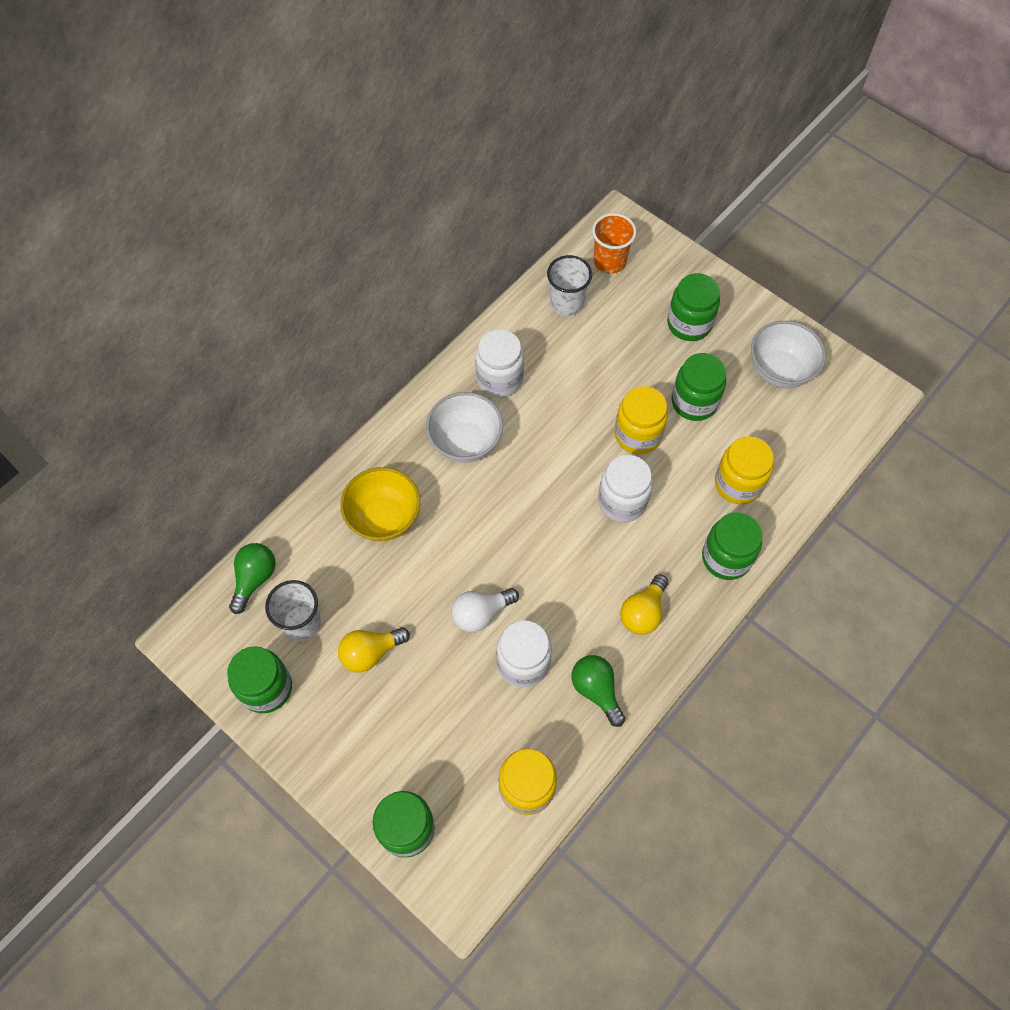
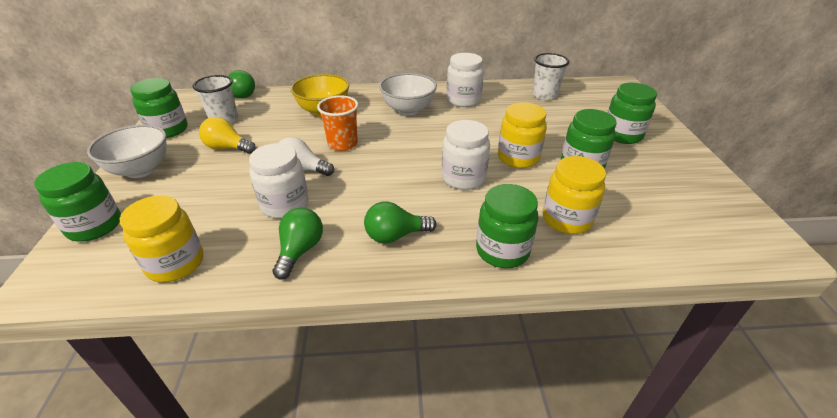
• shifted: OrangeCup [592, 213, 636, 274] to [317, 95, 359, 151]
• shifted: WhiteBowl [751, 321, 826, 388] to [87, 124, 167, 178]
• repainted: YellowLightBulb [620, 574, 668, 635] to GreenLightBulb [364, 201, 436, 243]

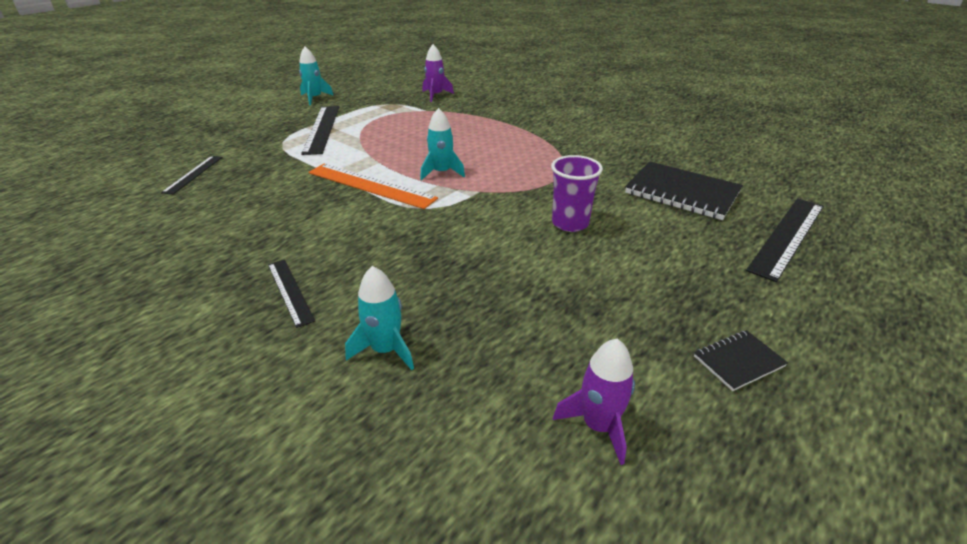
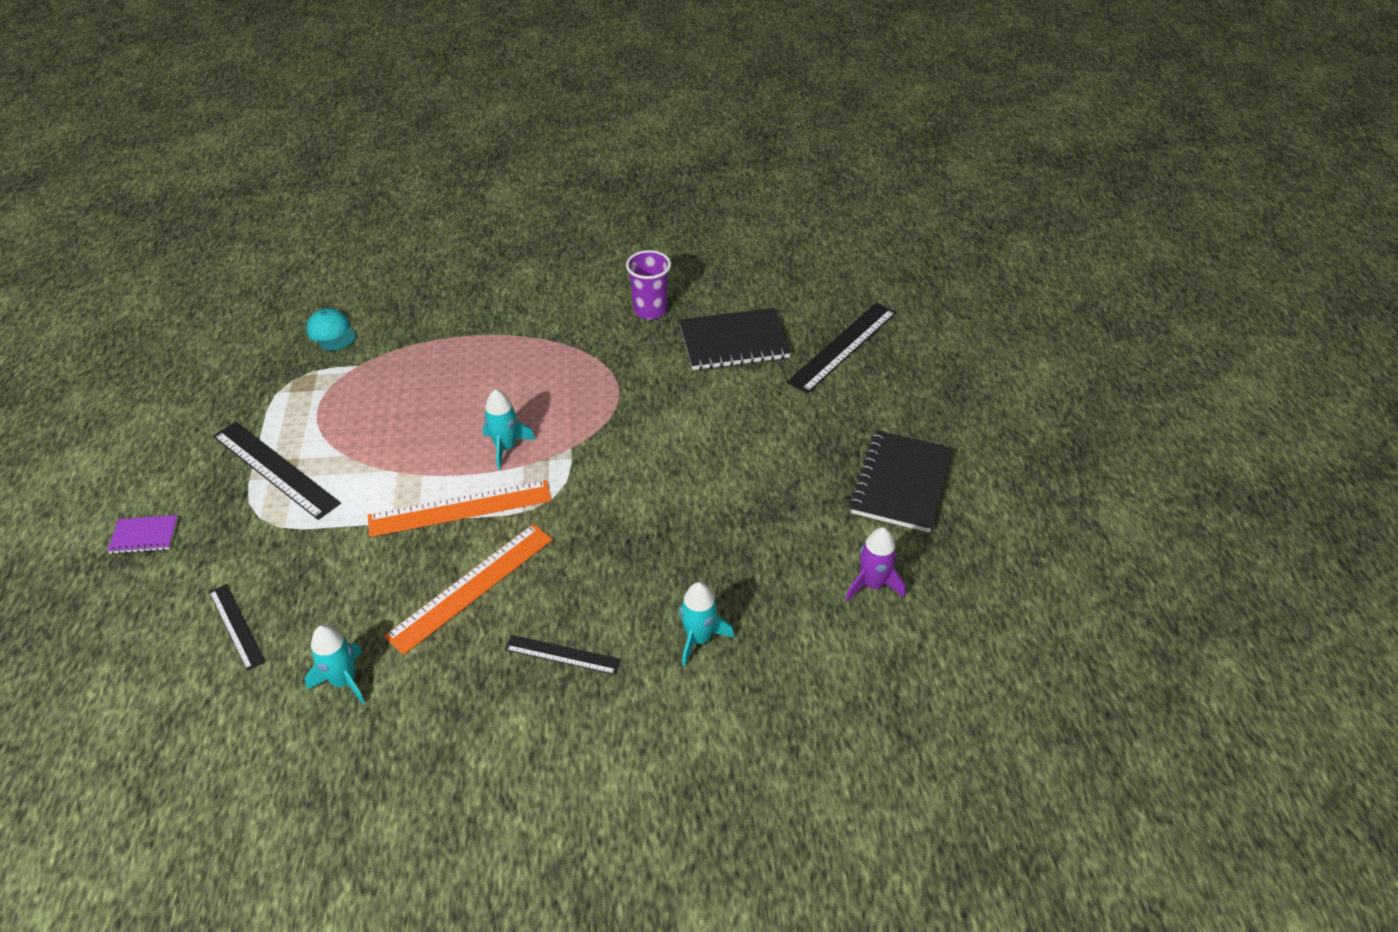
• new: PurpleNotebook [107, 515, 178, 554]
• new: OrangeRuler [384, 524, 553, 655]
• shifted: TurquoiseRocket [299, 47, 334, 105] to [305, 625, 365, 704]
• shifted: PurpleCup [551, 155, 603, 232] to [626, 250, 671, 319]
• swapped: PurpleRocket [423, 44, 454, 102] to TurquoiseCap [306, 308, 356, 351]
• rotated: BlackRuler [746, 198, 824, 282] = [787, 303, 896, 394] 45 degrees clockwise
• scaled: BlackNotebook [694, 330, 788, 391] = [849, 430, 953, 533] x2.00

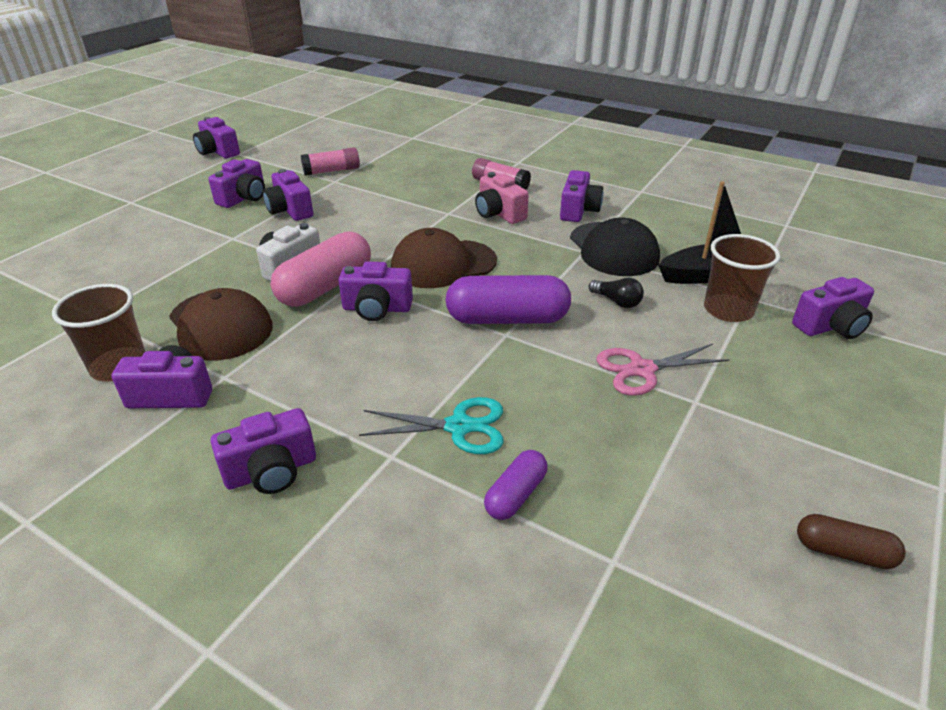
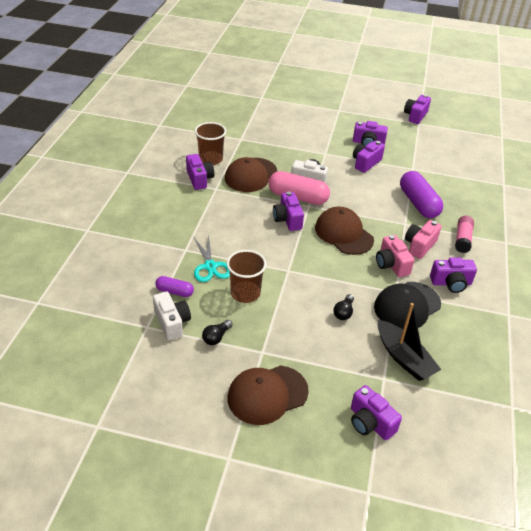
• gone: PurpleCamera [211, 408, 316, 494]
• gone: PinkGlueStick [301, 147, 360, 176]
• gone: PinkScissors [596, 344, 730, 396]
• gone: BrownCapsule [797, 514, 906, 569]
• new: WhiteCamera [153, 292, 191, 341]
• new: BlackLightBulb [202, 320, 232, 345]
• new: BrownCap [228, 365, 309, 425]
• new: PinkCamera [376, 235, 414, 277]
• shifted: PurpleCapsule [446, 275, 571, 324] to [400, 171, 443, 218]
• shifted: BrownCup [704, 234, 781, 322] to [227, 250, 267, 303]

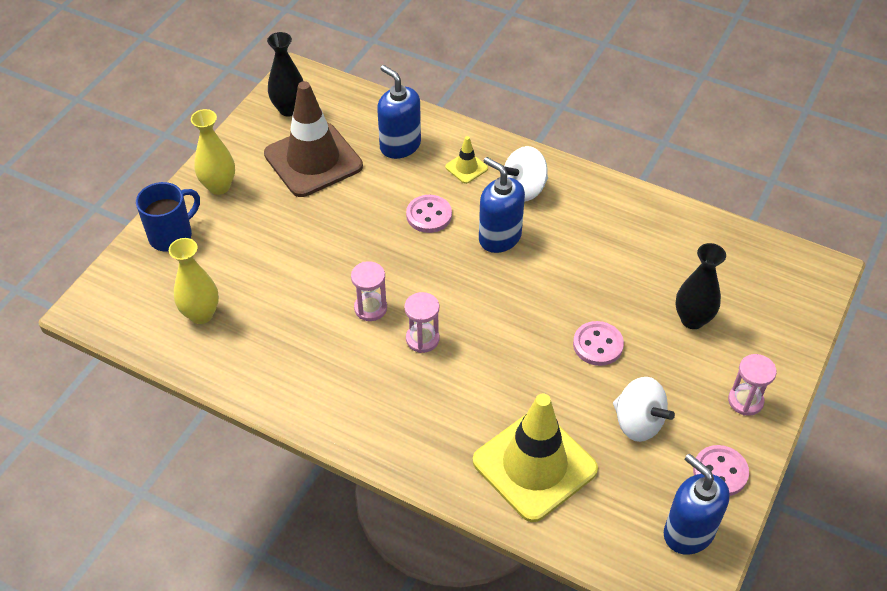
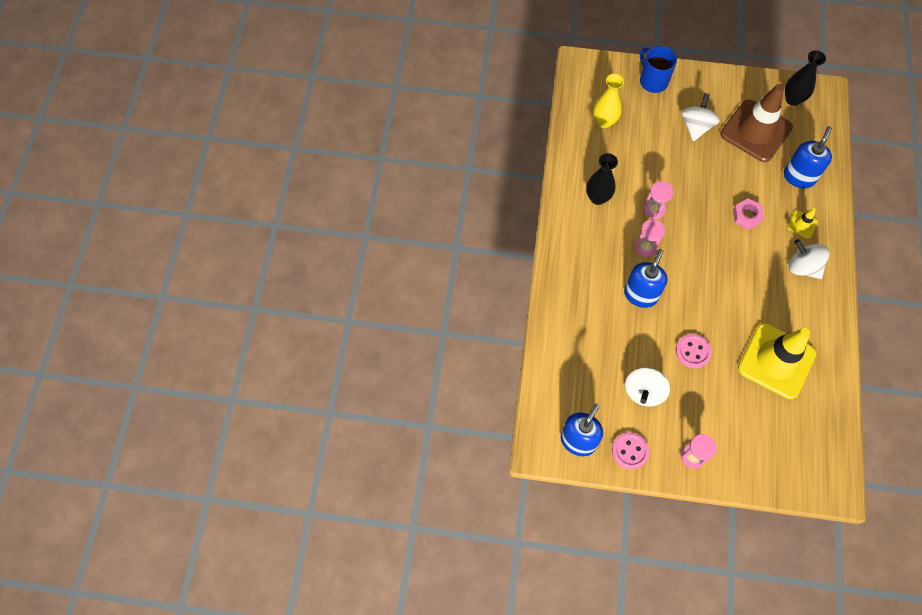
• gone: YellowVase [191, 109, 235, 195]
• new: WhiteSpinningTop [681, 93, 720, 141]
• shifted: YellowTrafficCone [473, 393, 598, 522] to [738, 323, 817, 399]
• shifted: BlueSoapDispenser [479, 157, 525, 253] to [624, 249, 668, 308]
• shifted: BlackVase [676, 243, 726, 329] to [586, 153, 618, 205]
• swapped: PinkButton [406, 195, 452, 233] to PinkNut [733, 198, 764, 230]
• rotated: BlueMug [136, 182, 200, 252] = [640, 46, 677, 93] 150 degrees counterclockwise

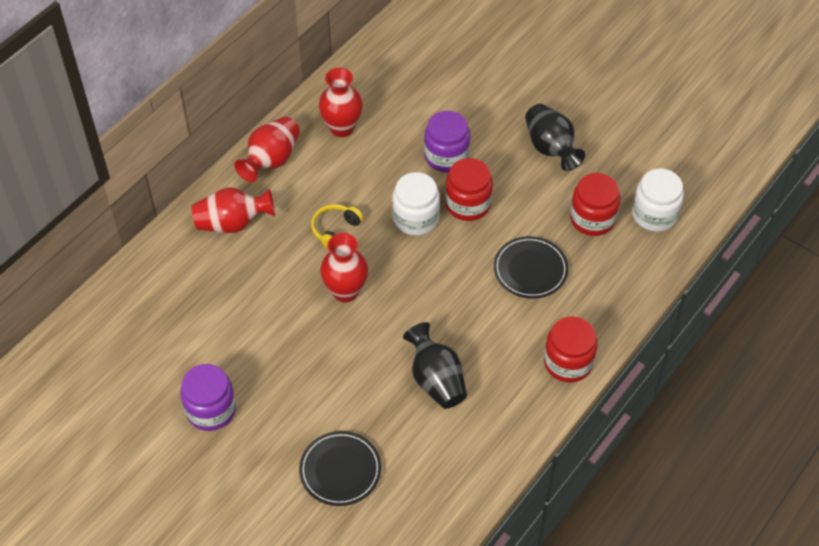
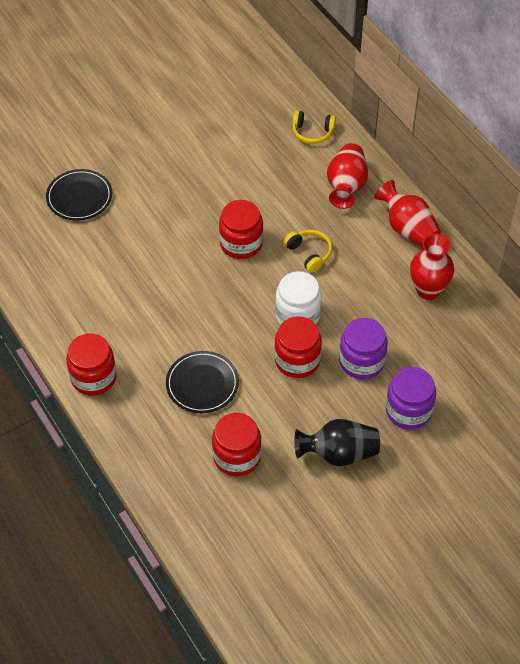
• gone: BlackVase [403, 322, 467, 409]
• gone: WhiteJar [632, 169, 684, 232]
• new: YellowHeadphones [293, 110, 336, 144]
• shifted: PurpleJar [180, 364, 236, 431] to [386, 367, 436, 430]
• swapped: RedVase [320, 233, 368, 303] to RedJar [219, 200, 263, 259]

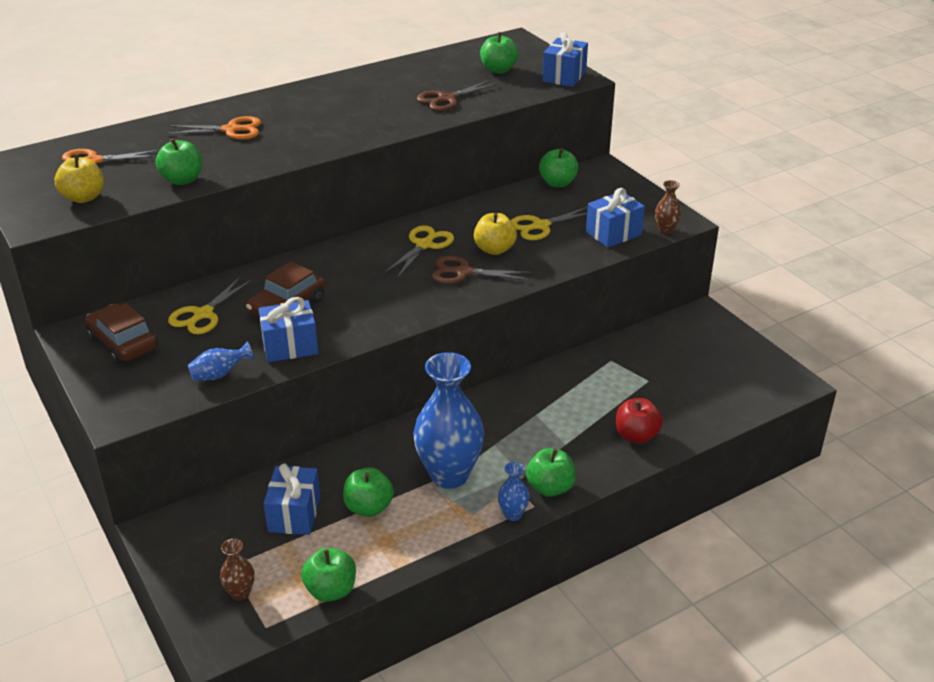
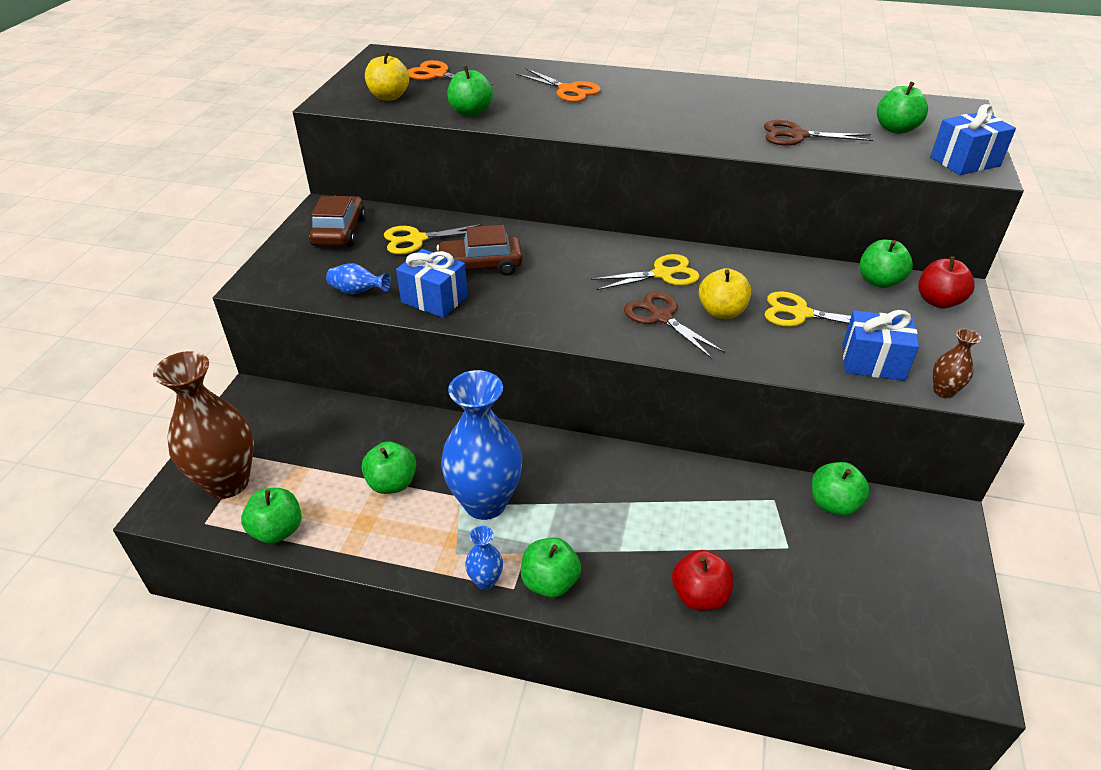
• gone: BlueGift [263, 464, 320, 535]
• new: GreenApple [812, 462, 870, 516]
• new: RedApple [918, 256, 975, 309]
• scaled: BrownVase [220, 539, 255, 601] = [153, 351, 254, 499] x2.29

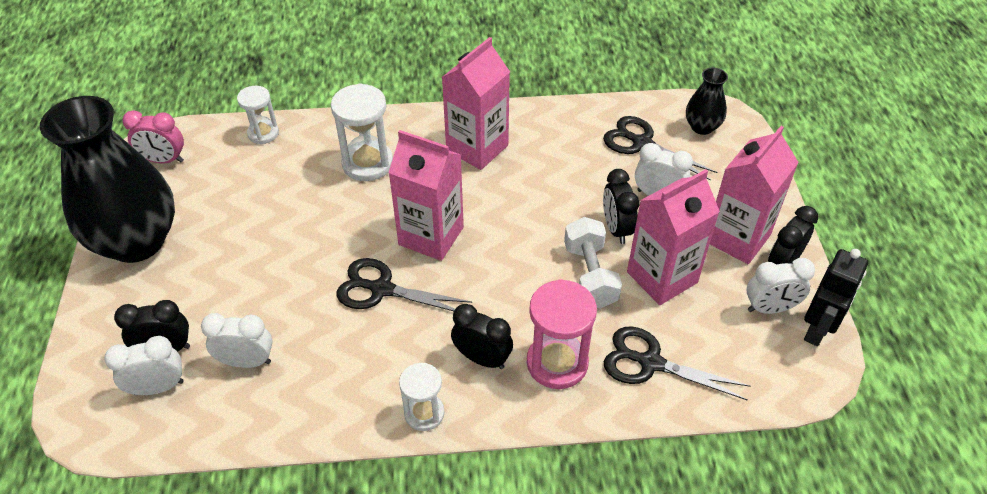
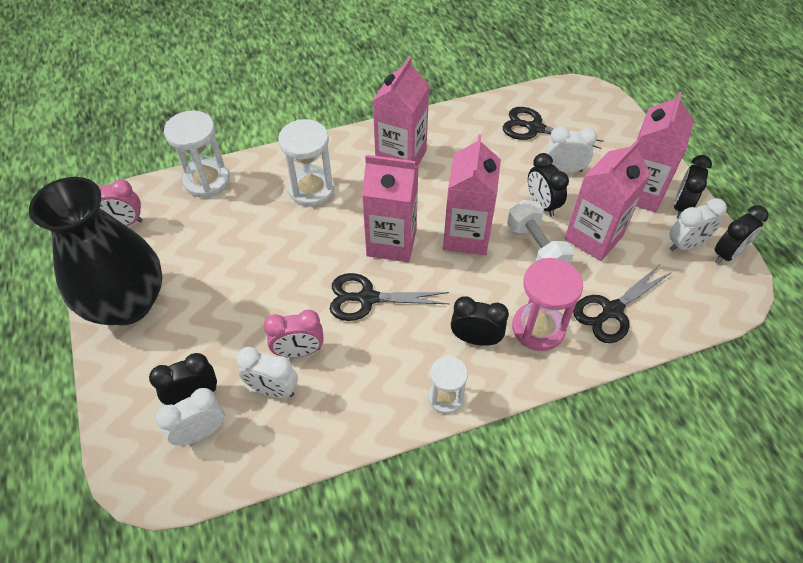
• gone: BlackVase [686, 68, 728, 135]
• new: PinkClock [264, 310, 324, 358]
• new: PinkCarton [443, 135, 501, 255]
• swapped: BlackRobot [804, 249, 868, 346] to BlackClock [714, 205, 769, 264]
• rotated: WhiteClock [201, 313, 272, 368] = [236, 347, 298, 398] 150 degrees counterclockwise
• rotated: BlackScissors [604, 327, 751, 400] = [573, 264, 672, 343] 45 degrees counterclockwise
• scaled: WhiteHourglass [237, 86, 279, 144] = [164, 111, 230, 198] x1.60

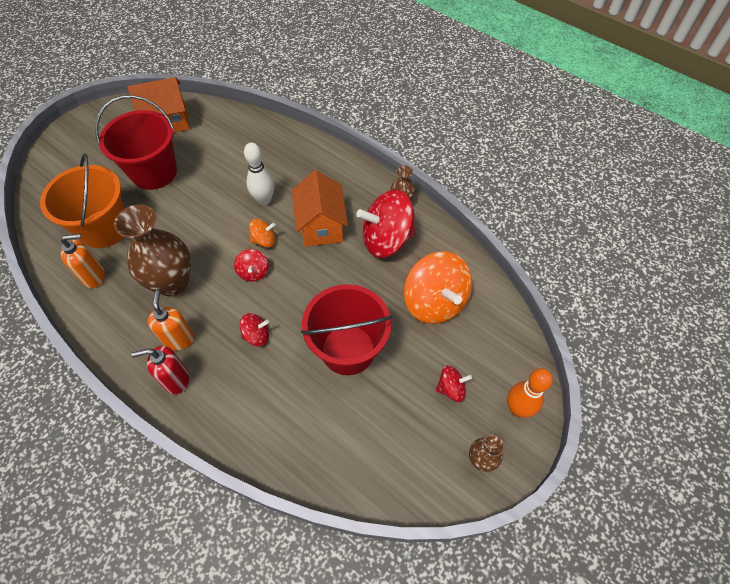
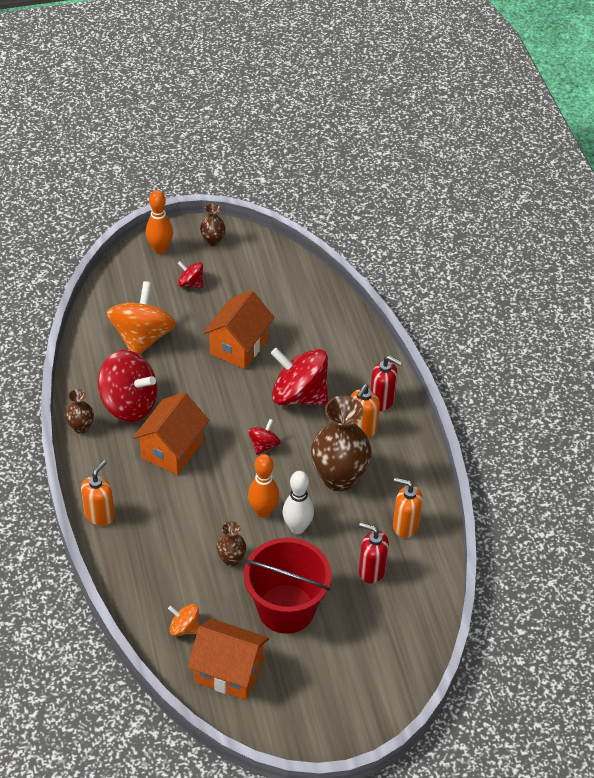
• new: OrangeSoapDispenser [81, 460, 115, 526]
• new: BrownVase [216, 521, 246, 566]
• new: OrangeBowlingPin [248, 454, 279, 518]
• shifted: WhiteBowlingPin [244, 142, 274, 205] to [282, 471, 314, 534]
• shifted: OrangeSpinningTop [249, 219, 276, 248] to [168, 604, 199, 636]
• swapped: OrangeBucket [40, 153, 125, 248] to RedSoapDispenser [359, 523, 389, 584]
• swapped: RedBucket [301, 284, 392, 375] to OrangeHouse [203, 290, 275, 369]
• scaled: RedSpinningTop [240, 313, 269, 346] = [271, 348, 328, 405] x2.09

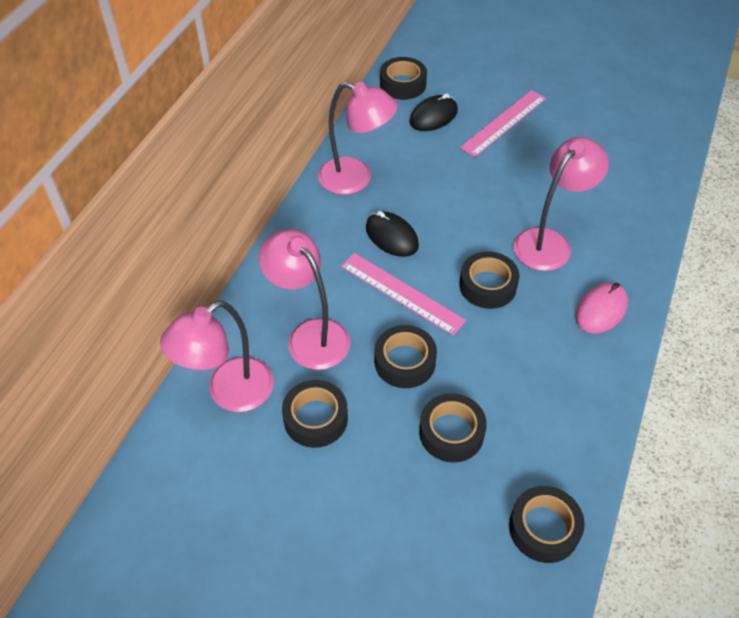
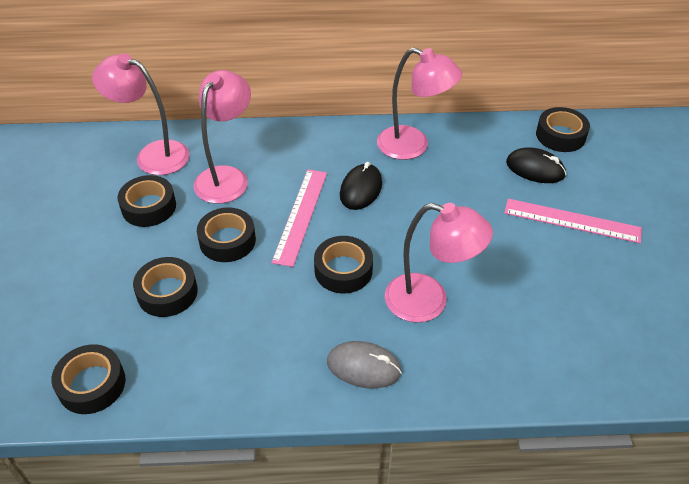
• repainted: PinkMouse [575, 282, 628, 334] to GreyMouse [327, 341, 402, 388]
• rotated: PinkLamp [318, 82, 398, 195] = [377, 47, 462, 160] 60 degrees counterclockwise

